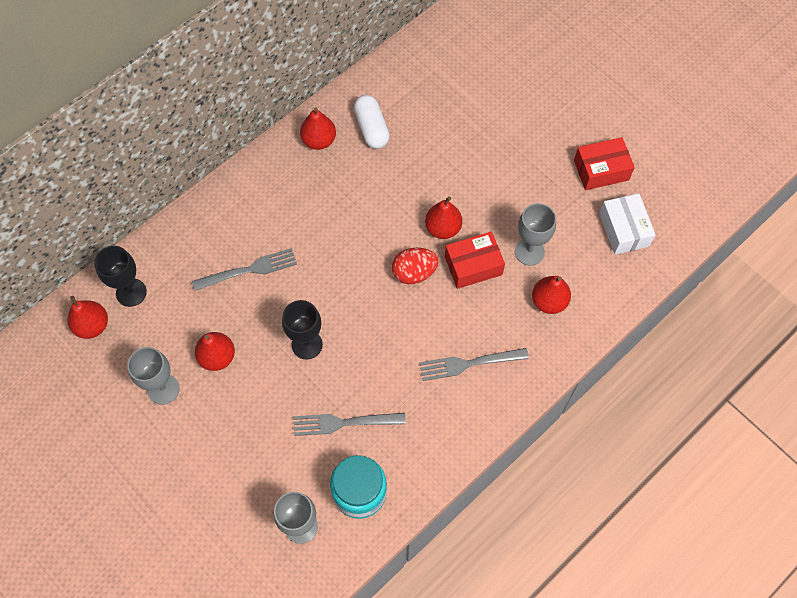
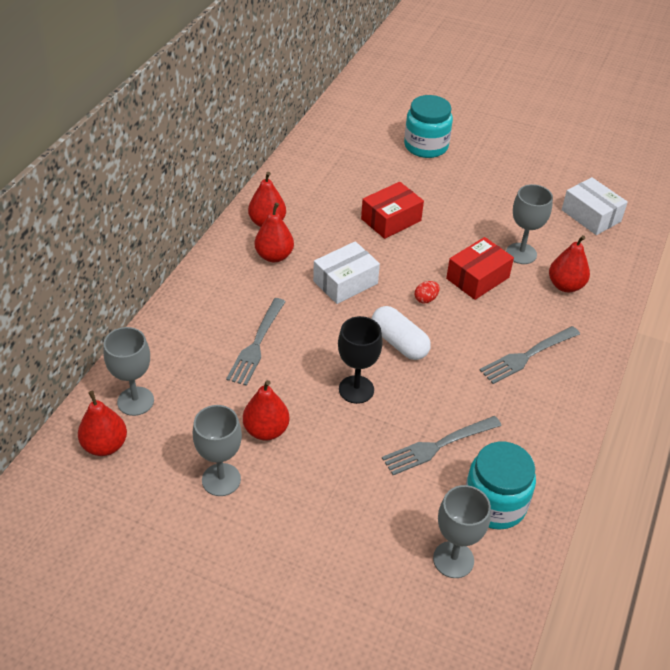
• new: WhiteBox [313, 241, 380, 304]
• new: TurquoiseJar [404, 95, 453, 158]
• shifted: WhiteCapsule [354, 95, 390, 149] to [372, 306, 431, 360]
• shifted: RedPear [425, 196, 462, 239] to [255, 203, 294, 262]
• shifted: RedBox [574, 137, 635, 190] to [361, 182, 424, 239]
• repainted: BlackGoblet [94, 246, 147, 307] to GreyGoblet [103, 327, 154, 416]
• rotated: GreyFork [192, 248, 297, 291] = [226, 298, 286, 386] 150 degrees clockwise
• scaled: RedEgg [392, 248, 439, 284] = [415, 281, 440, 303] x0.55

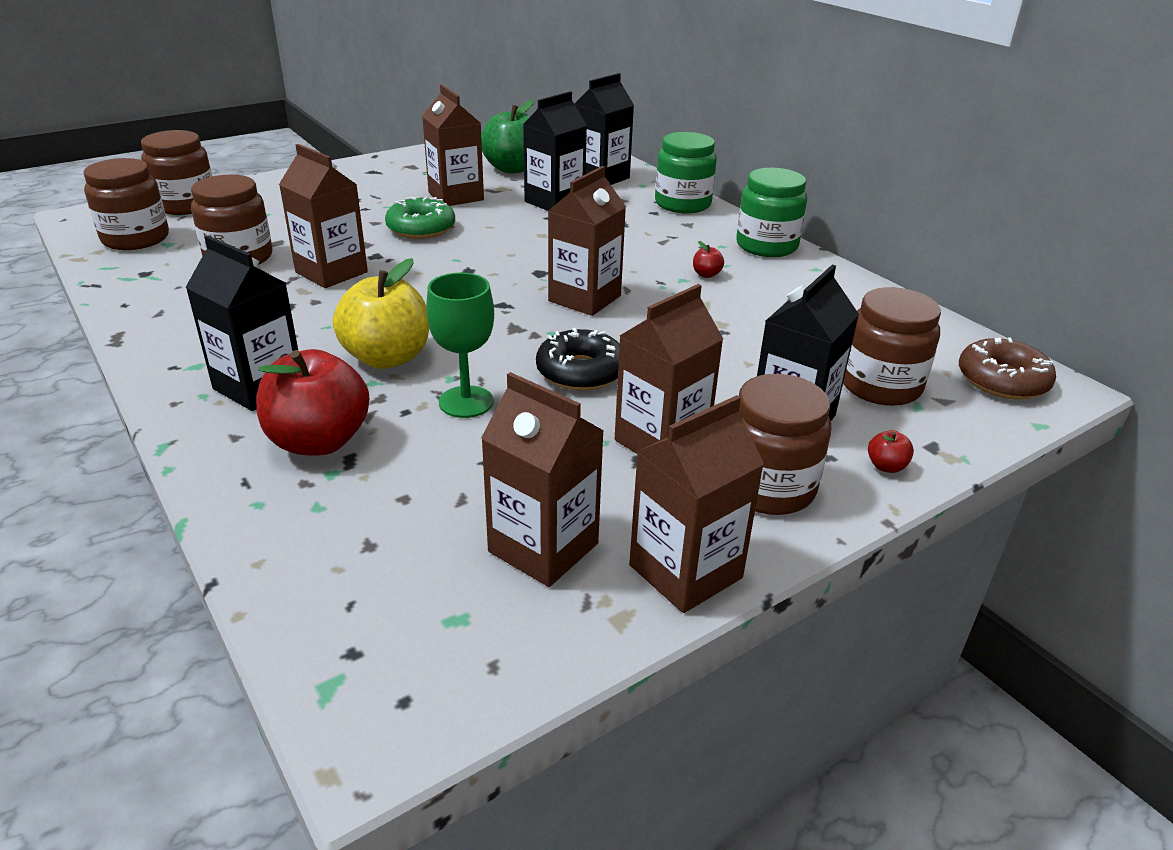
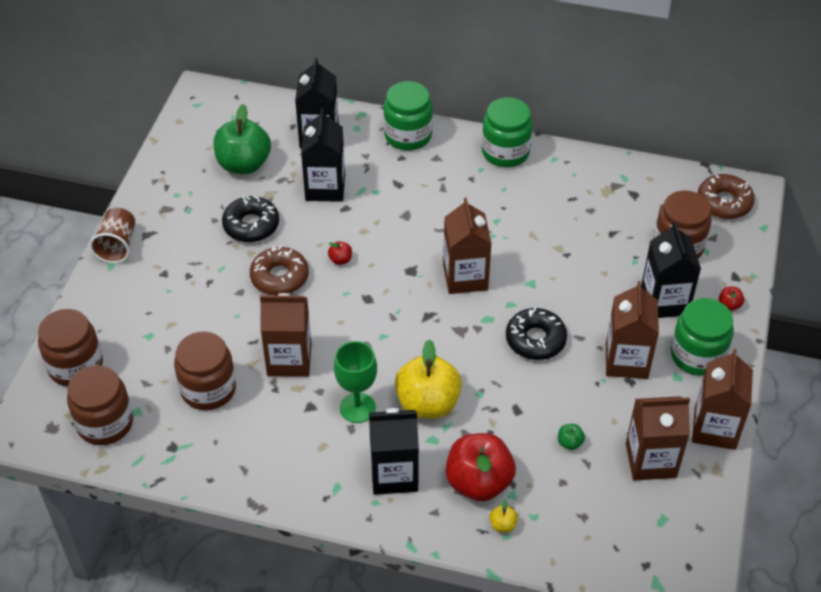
• new: BrownCup [90, 208, 135, 263]
• new: YellowApple [489, 499, 518, 533]
• new: GreenApple [558, 424, 585, 450]
• shifted: GreenGoblet [426, 273, 494, 418] to [334, 341, 377, 423]
• shifted: RedApple [693, 241, 724, 278] to [328, 241, 352, 265]
• swapped: BrownCarton [422, 85, 484, 206] to BlackDonut [222, 196, 279, 242]
• repainted: GreenDonut [385, 197, 455, 239] to BrownDonut [250, 246, 309, 295]
• repainted: BrownJar [739, 374, 831, 515] to GreenJar [671, 298, 734, 376]

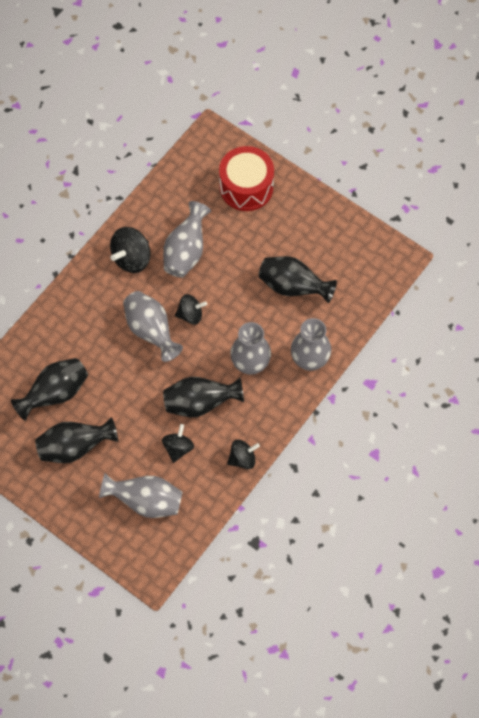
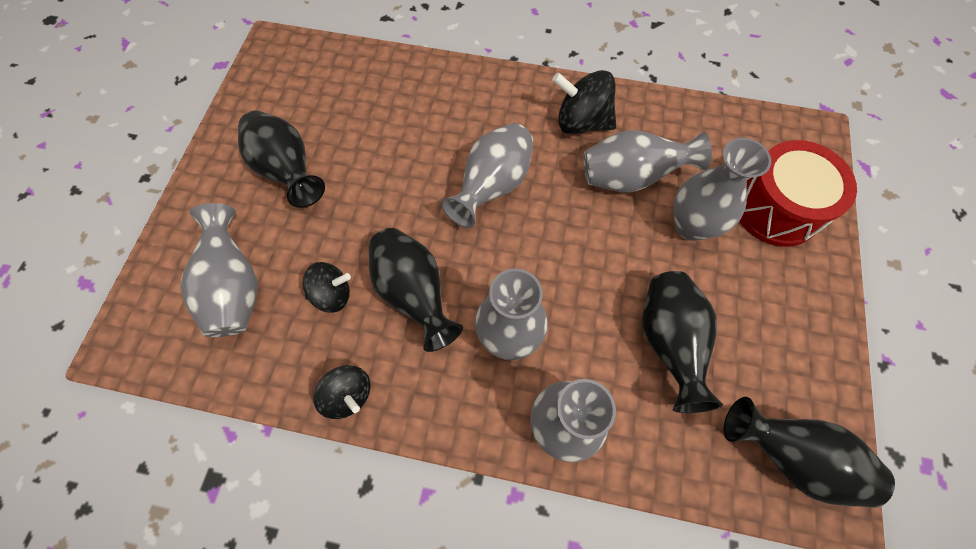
• gone: BlackSpinningTop [175, 294, 207, 324]
• new: GreyVase [674, 138, 771, 241]
• shifted: BlackVase [11, 358, 88, 421] to [724, 397, 895, 508]

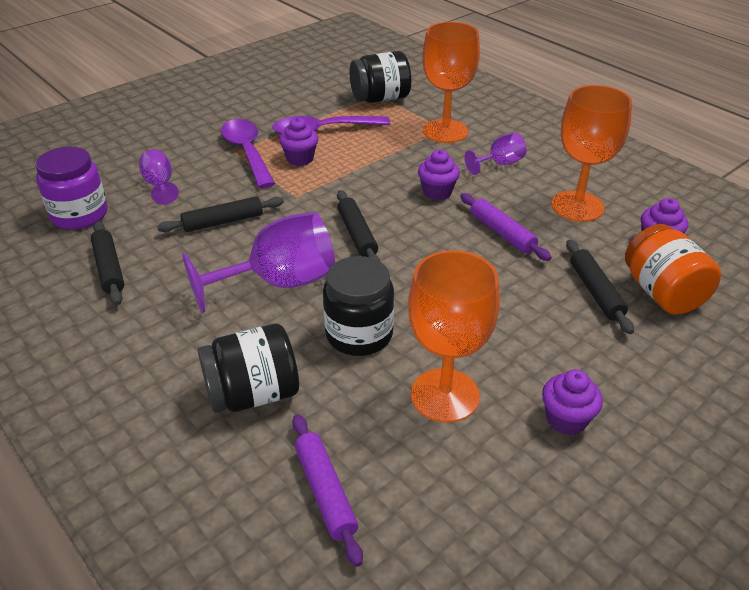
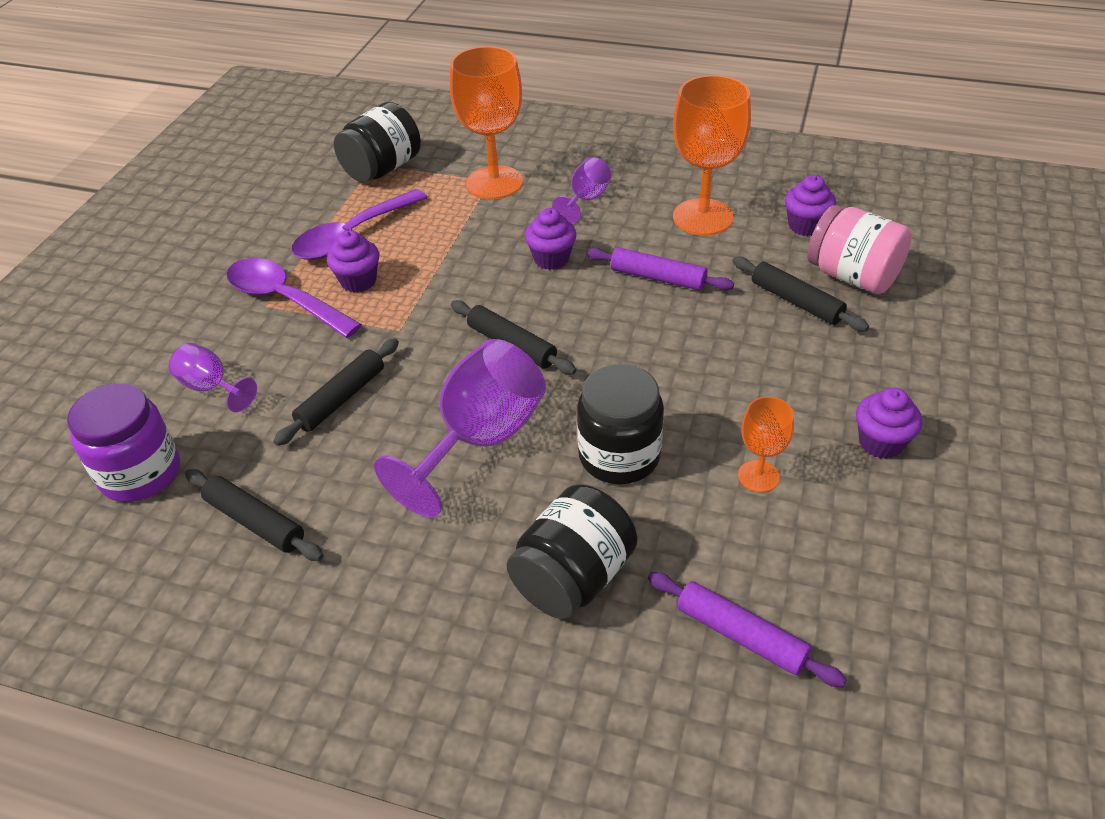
• repainted: OrangeJar [625, 224, 721, 314] to PinkJar [807, 205, 912, 294]
• scaled: OrangeGoblet [408, 250, 500, 423] = [738, 397, 794, 493] x0.52

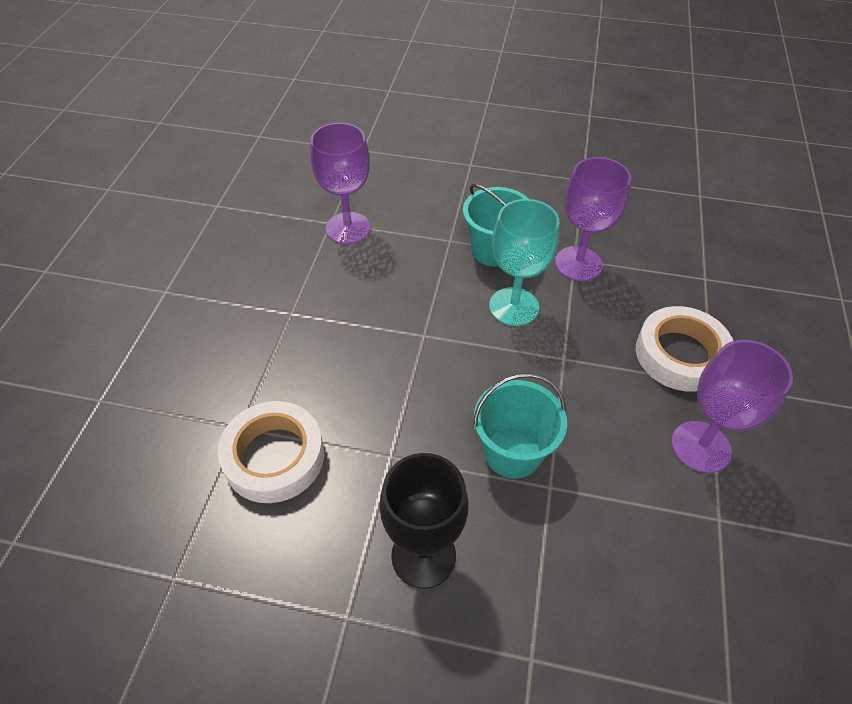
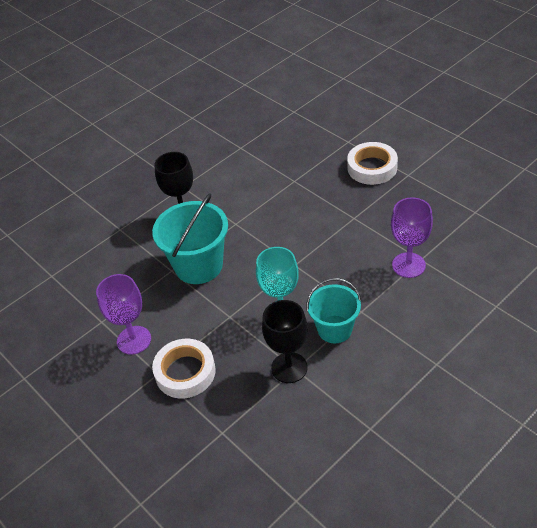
• shifted: WhiteTape [218, 401, 324, 503] to [347, 142, 398, 185]
• repainted: PurpleGoblet [555, 157, 631, 281] to BlackGoblet [262, 300, 308, 383]
• scaled: TurquoiseBucket [473, 373, 567, 479] = [152, 193, 228, 284] x1.53

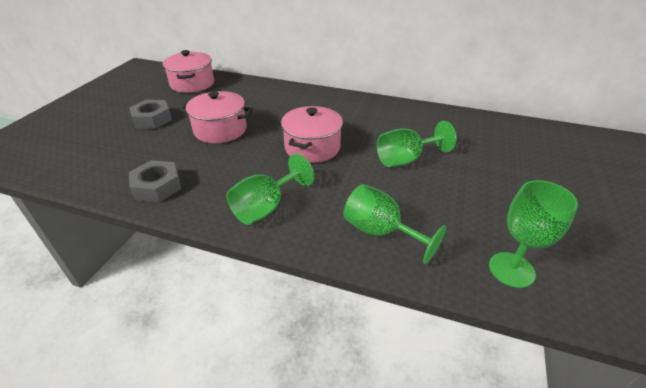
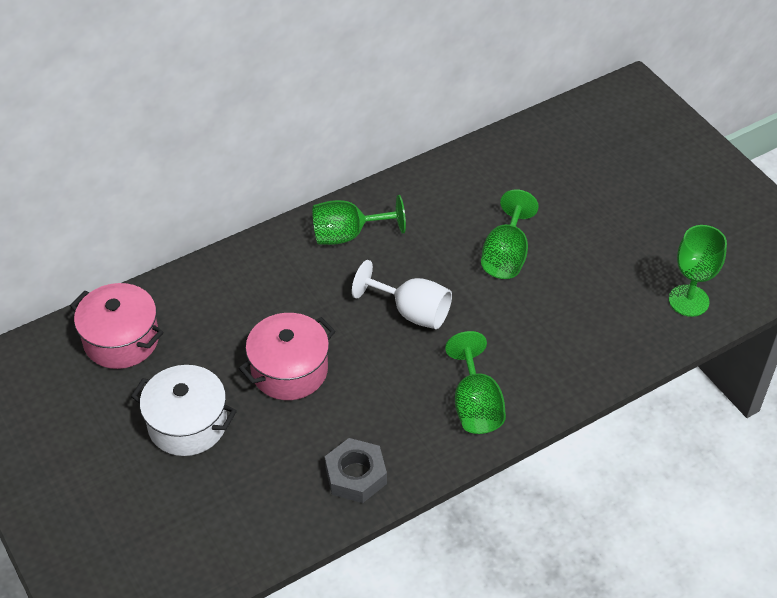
• shifted: GreenGoblet [343, 184, 446, 264] to [312, 195, 406, 245]
• swapped: GreyNut [129, 100, 172, 129] to WhitePot [131, 365, 237, 456]
• swapped: PinkPot [281, 106, 343, 163] to WhiteGoblet [352, 260, 452, 329]

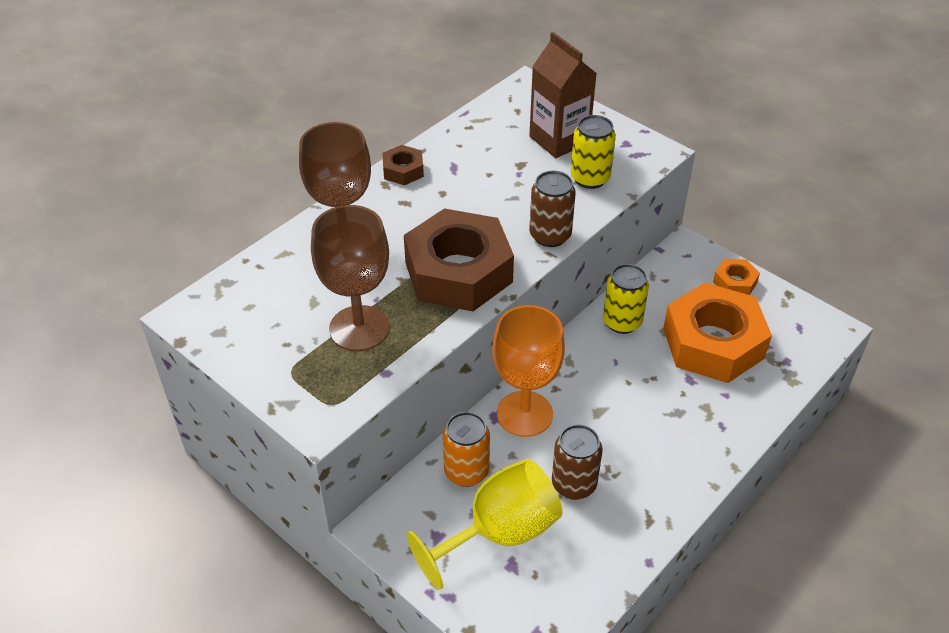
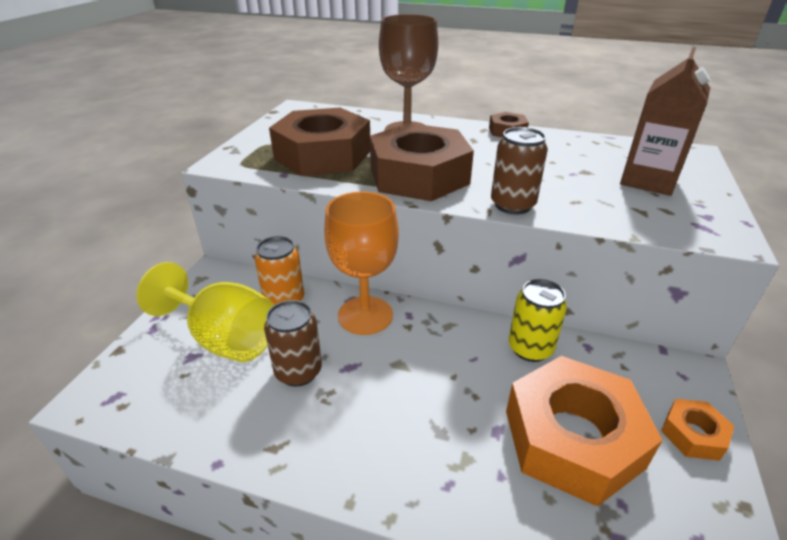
• gone: YellowCan [571, 115, 616, 189]
• swapped: BrownGoblet [311, 205, 390, 351] to BrownNut [269, 107, 370, 176]

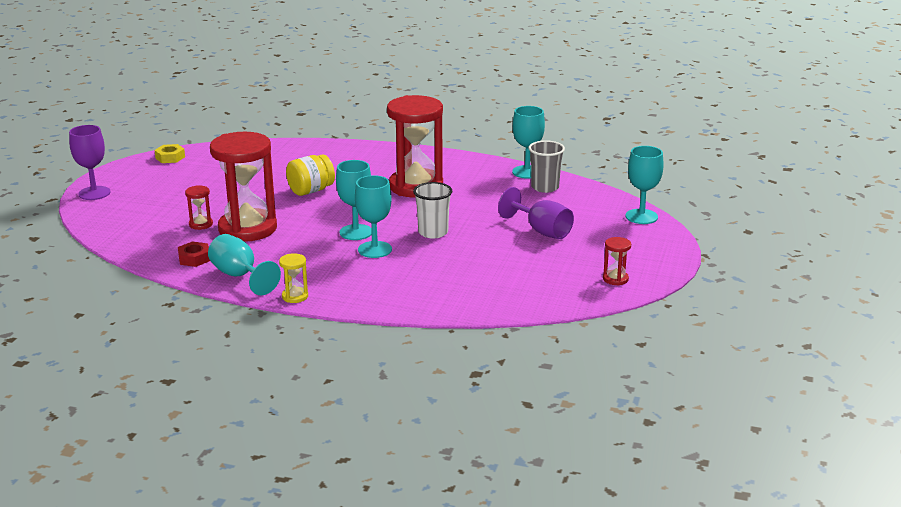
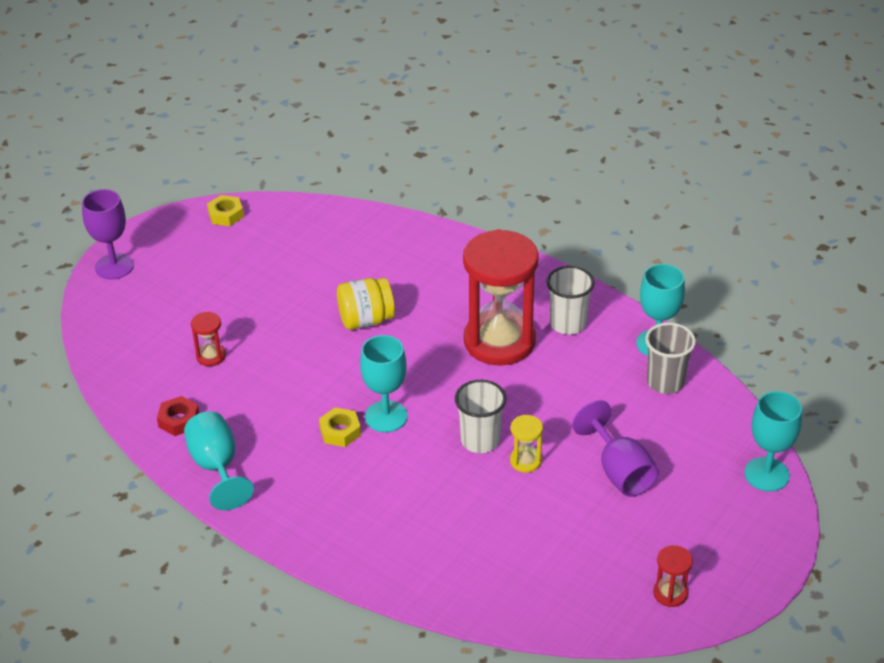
• gone: RedHourglass [210, 132, 277, 242]
• gone: TurquoiseGoblet [355, 175, 392, 258]
• new: YellowNut [319, 408, 361, 447]
• new: WhiteCup [547, 266, 594, 335]
• shifted: YellowHourglass [279, 253, 308, 303] to [510, 415, 543, 473]

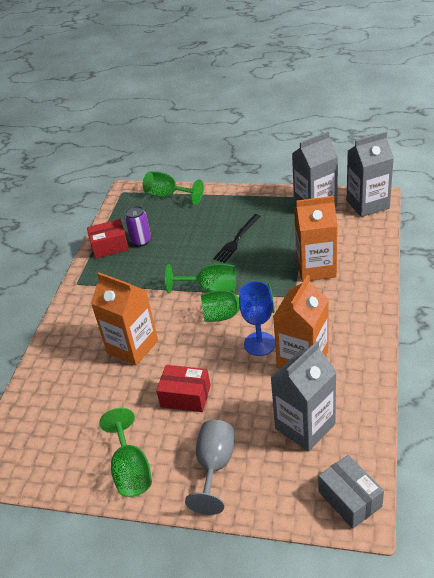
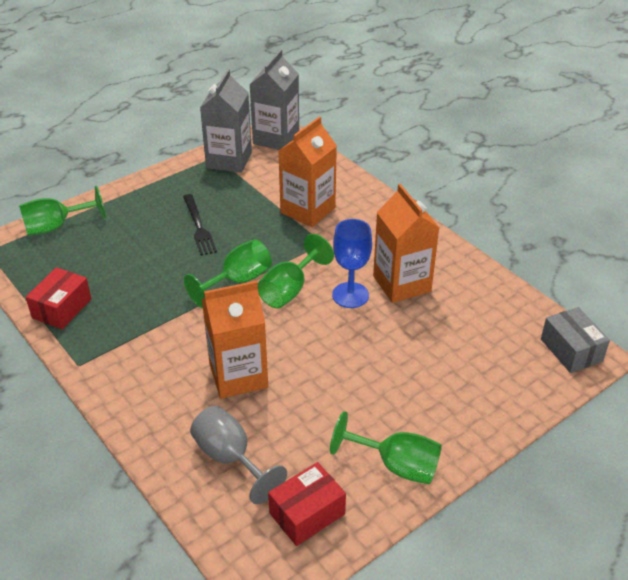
• gone: PurpleCan [125, 206, 151, 247]
• gone: GreyCarton [270, 341, 336, 452]
• shifted: RedBox [156, 365, 210, 412] to [268, 462, 346, 546]
• shifted: GreyGoblet [185, 420, 234, 515] to [190, 406, 287, 504]
• rotated: GreyBox [318, 455, 384, 529] = [541, 307, 610, 373] 60 degrees clockwise

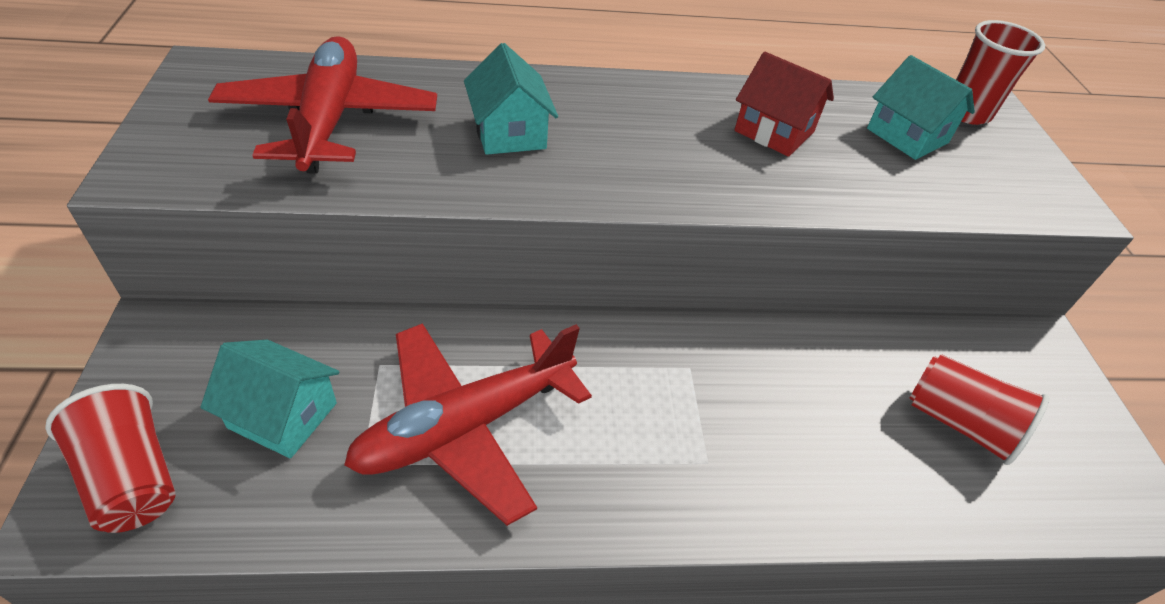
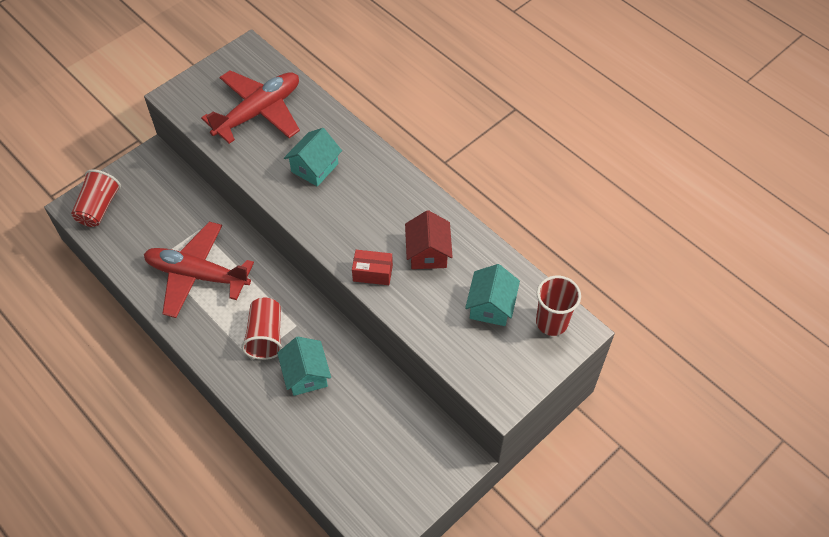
• new: RedBox [352, 250, 393, 285]
• shifted: TurquoiseHouse [200, 340, 339, 458] to [277, 337, 331, 396]
• shifted: RedCup [909, 354, 1050, 465] to [241, 298, 282, 360]

